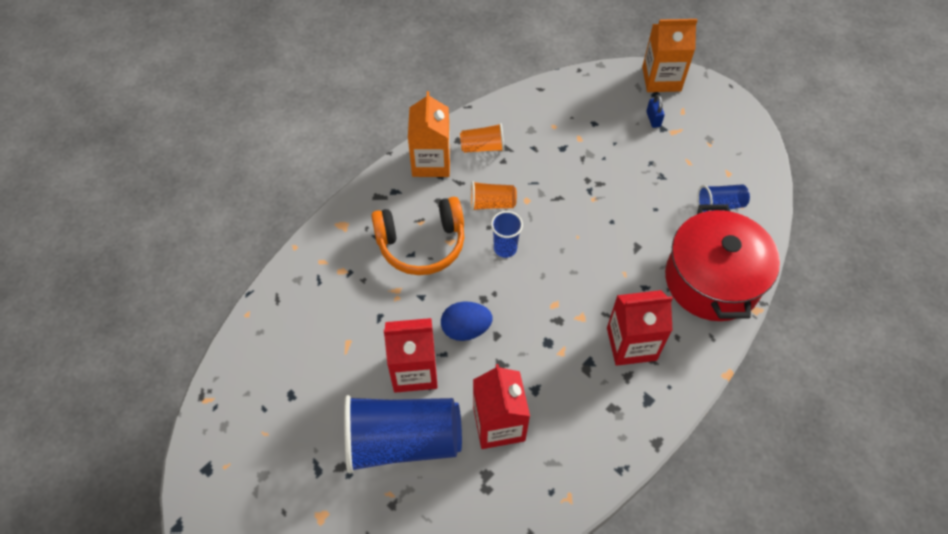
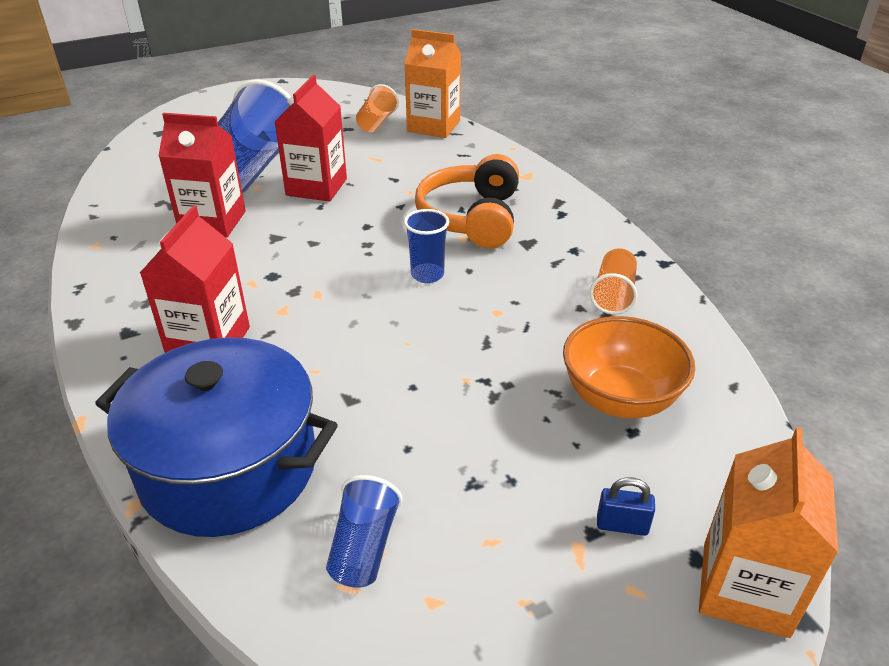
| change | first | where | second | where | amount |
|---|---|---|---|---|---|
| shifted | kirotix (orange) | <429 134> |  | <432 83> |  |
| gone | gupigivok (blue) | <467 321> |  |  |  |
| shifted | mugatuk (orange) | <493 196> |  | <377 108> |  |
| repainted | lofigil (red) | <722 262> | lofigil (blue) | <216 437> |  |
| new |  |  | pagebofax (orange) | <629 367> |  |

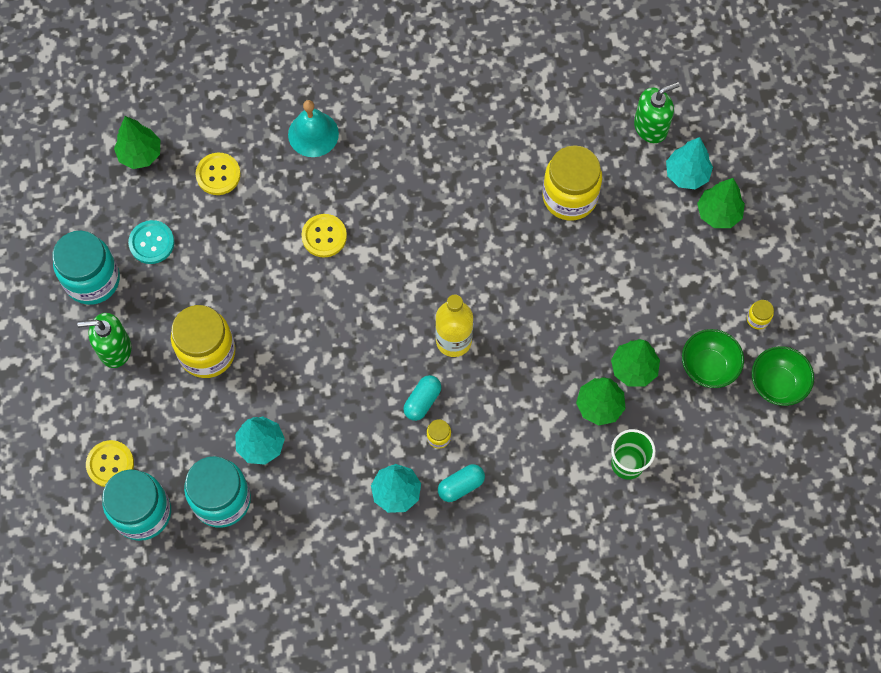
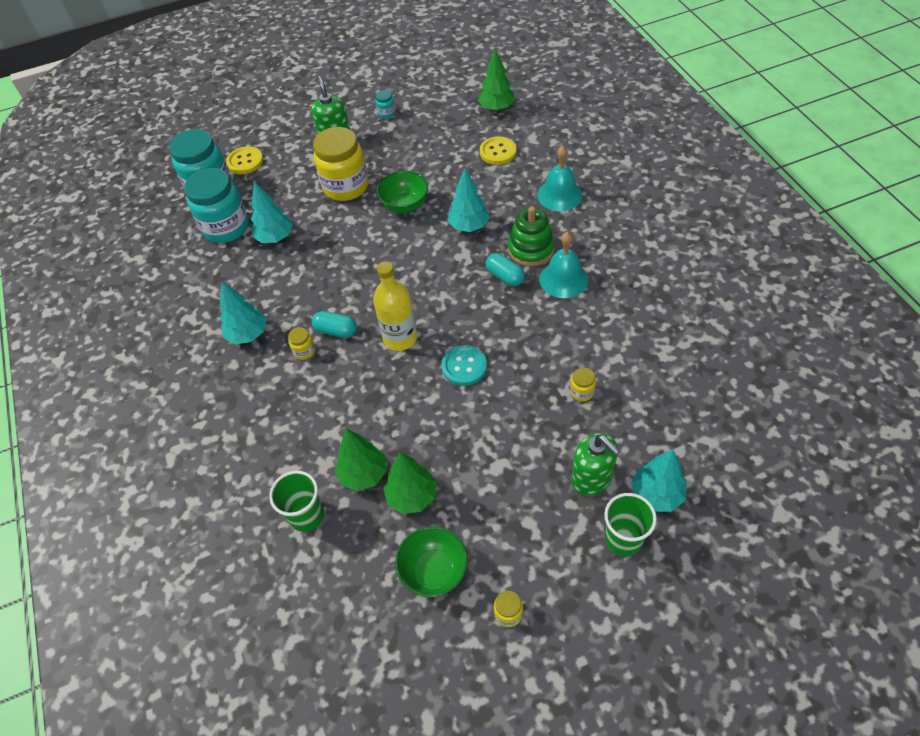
| change | first | where | second | where | amount |
|---|---|---|---|---|---|
| scaled | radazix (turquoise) | <86 268> |  | <385 104> | x0.41 |
| shifted | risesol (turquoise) | <151 242> |  | <464 365> |  |
| swapped | risesol (yellow) | <324 235> | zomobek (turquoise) | <469 200> |  |
| shifted | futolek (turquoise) | <461 483> |  | <505 269> |  |
| scaled | radazix (yellow) | <572 183> |  | <583 384> | x0.41 |
| shifted | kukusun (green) | <656 112> |  | <595 464> |  |
| swapped | zomobek (green) | <721 203> | mugatuk (green) | <630 524> |  |
| shifted | pagebofax (green) | <783 376> |  | <402 192> |  |
| new |  |  | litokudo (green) | <531 236> |  |
| new |  |  | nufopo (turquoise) | <563 265> |  |

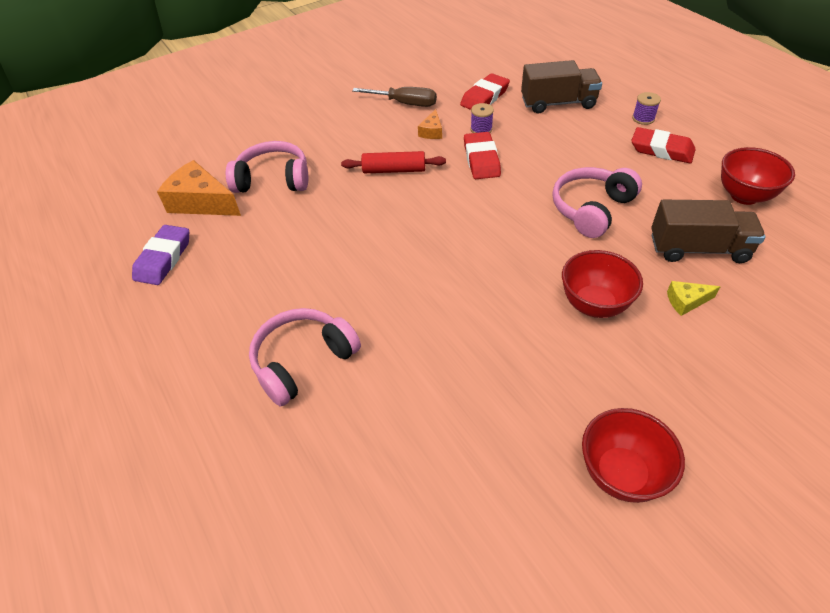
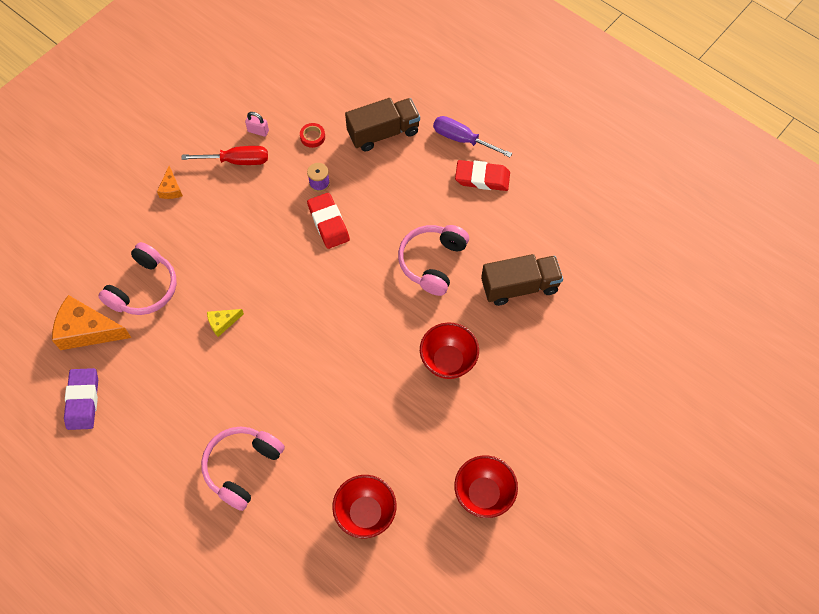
| change | first | where | second | where | amount |
|---|---|---|---|---|---|
| rotated | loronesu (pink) | <267 167> |  | <137 278> | 135 degrees clockwise |
| gone | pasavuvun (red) | <393 162> |  |  |  |
| repainted | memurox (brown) | <394 97> | memurox (red) | <224 155> |  |
| shifted | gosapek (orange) | <430 124> |  | <170 182> |  |
| swapped | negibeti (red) | <485 91> | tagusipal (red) | <312 135> |  |
| swapped | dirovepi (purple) | <646 108> | memurox (purple) | <472 136> |  |
| shifted | gosapek (yellow) | <693 298> |  | <225 323> |  |
| shifted | pagebofax (red) | <758 176> |  | <364 506> |  |
| new |  |  | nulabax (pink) | <257 124> |  |

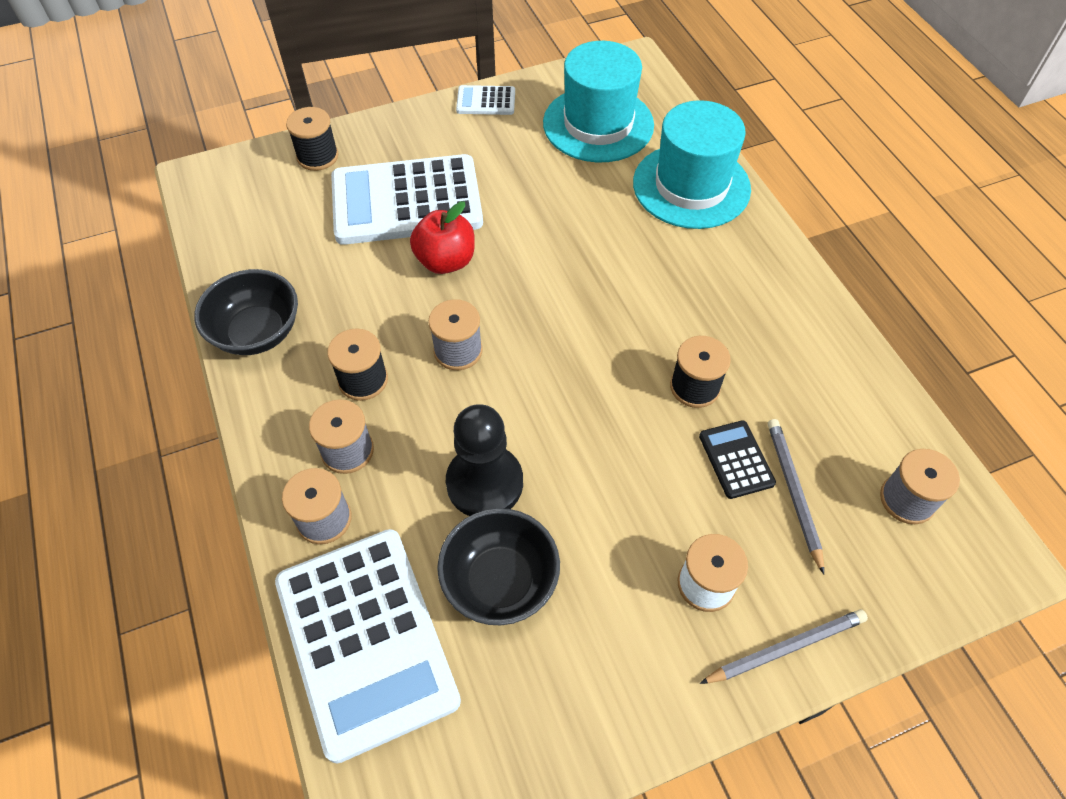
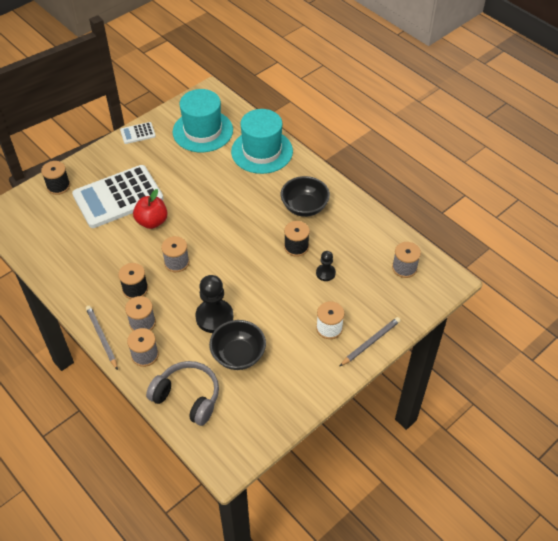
| change | first | where | second | where | amount |
|---|---|---|---|---|---|
| shifted | pagebofax (black) | <246 312> |  | <305 196> |  |
| swapped | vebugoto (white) | <368 646> | loronesu (grey) | <182 393> |  |
| swapped | vebugoto (black) | <737 459> | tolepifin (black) | <326 266> |  |
| shifted | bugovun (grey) | <796 496> |  | <102 338> |  |

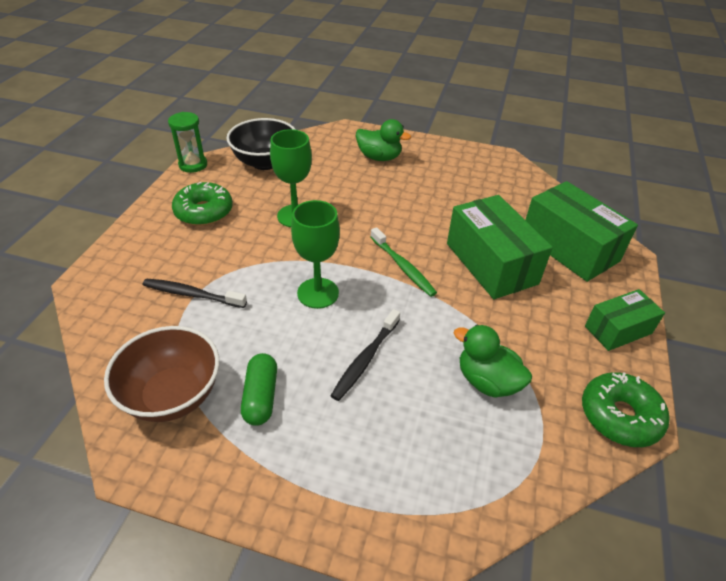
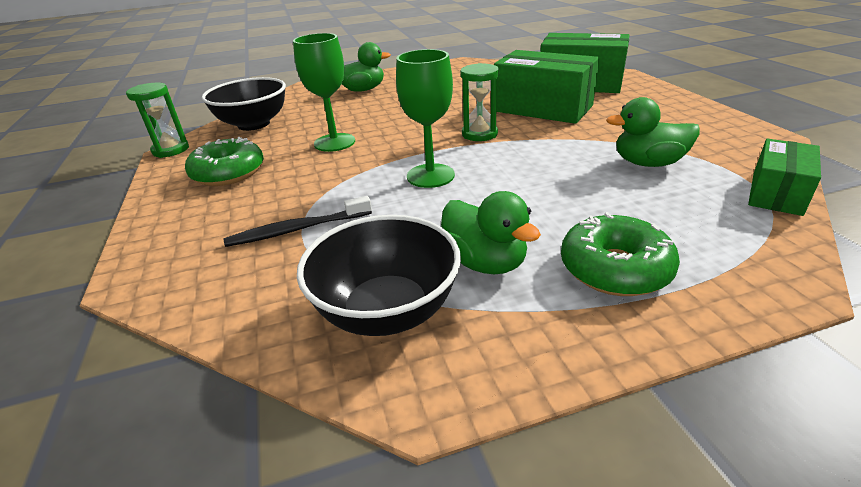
| change | first | where | second | where | amount |
|---|---|---|---|---|---|
| repainted | pagebofax (brown) | <161 374> | pagebofax (black) | <379 275> |  |
| swapped | futolek (green) | <259 389> | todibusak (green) | <491 232> |  |
| gone | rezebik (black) | <365 355> |  |  |  |
| swapped | rezebik (green) | <404 262> | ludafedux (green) | <479 102> |  |
| shifted | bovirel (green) | <625 409> |  | <620 254> |  |
| shifted | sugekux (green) | <625 320> |  | <784 177> |  |

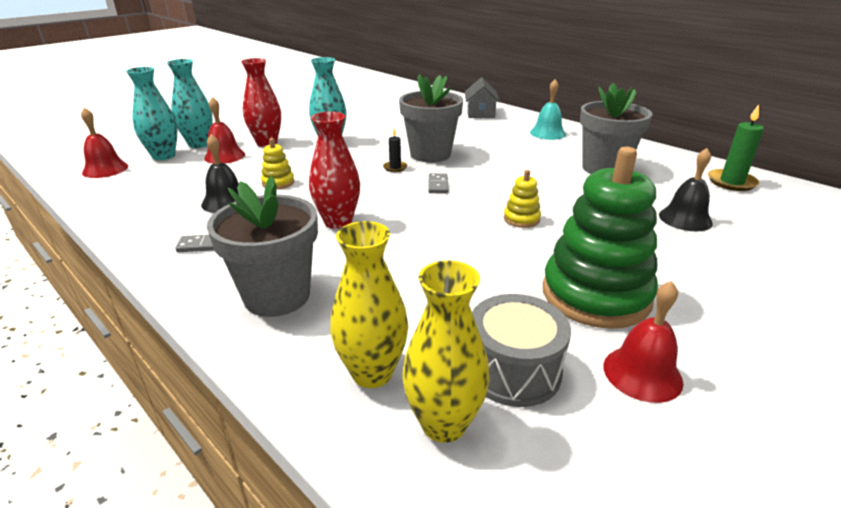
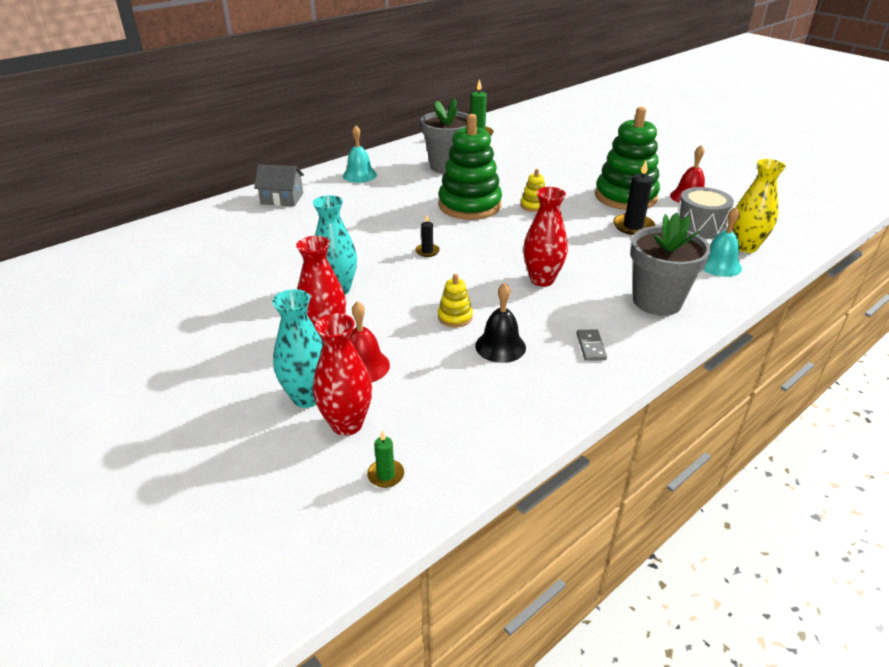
| change | first | where | second | where | amount |
|---|---|---|---|---|---|
| swapped | nufopo (red) | <104 143> | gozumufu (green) | <385 459> |  |
| repainted | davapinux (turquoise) | <152 113> | davapinux (red) | <342 374> |  |
| swapped | davapinux (yellow) | <369 304> | nufopo (turquoise) | <722 242> |  |
| gone | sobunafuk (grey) | <431 119> |  |  |  |
| gone | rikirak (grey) | <438 183> |  |  |  |
| gone | nufopo (black) | <686 189> |  |  |  |
| new |  |  | litokudo (green) | <470 167> |  |
| new |  |  | gozumufu (black) | <634 198> |  |

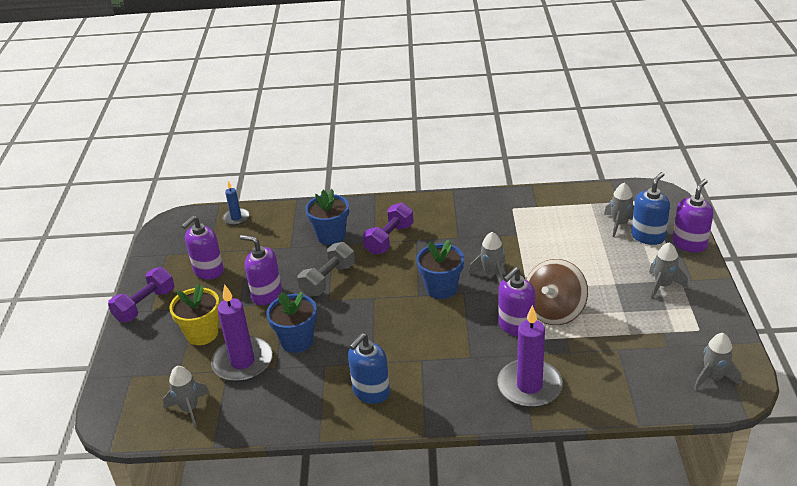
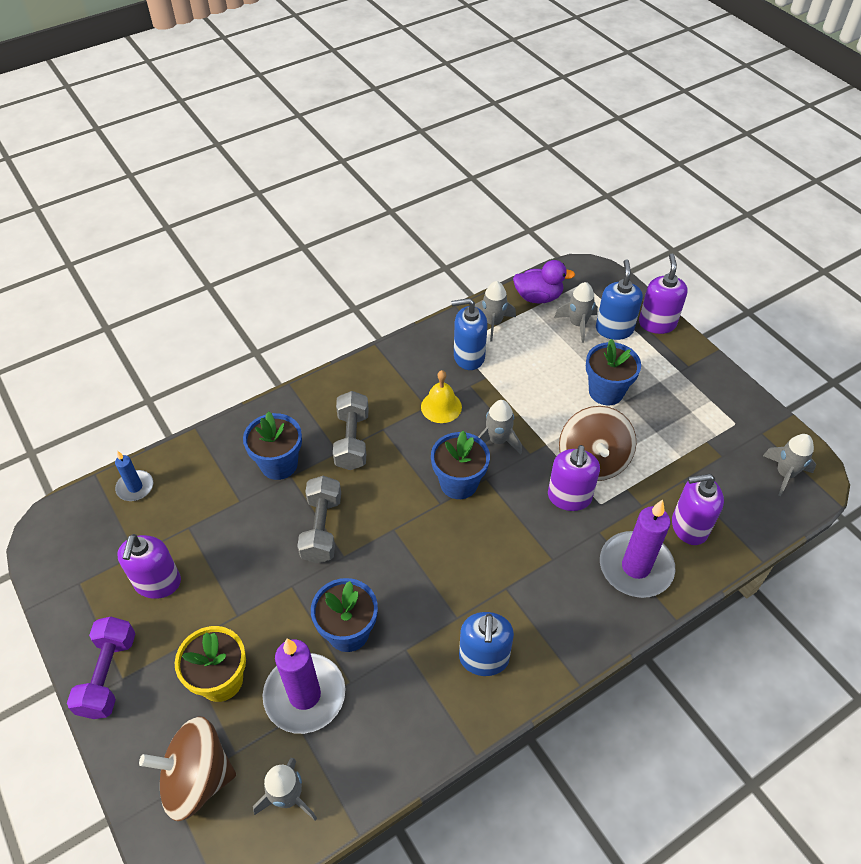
| change | first | where | second | where | amount |
|---|---|---|---|---|---|
| shifted | kukusun (purple) | <261 270> |  | <698 509> |  |
| repainted | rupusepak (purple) | <388 229> | rupusepak (grey) | <351 430> |  |
| shifted | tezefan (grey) | <668 270> |  | <495 311> |  |
| new |  |  | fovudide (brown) | <187 768> |  |
| new |  |  | nufopo (yellow) | <441 396> |  |
| new |  |  | kukusun (blue) | <469 334> |  |
| new |  |  | todibusak (purple) | <544 282> |  |
| new |  |  | sobunafuk (blue) | <613 372> |  |

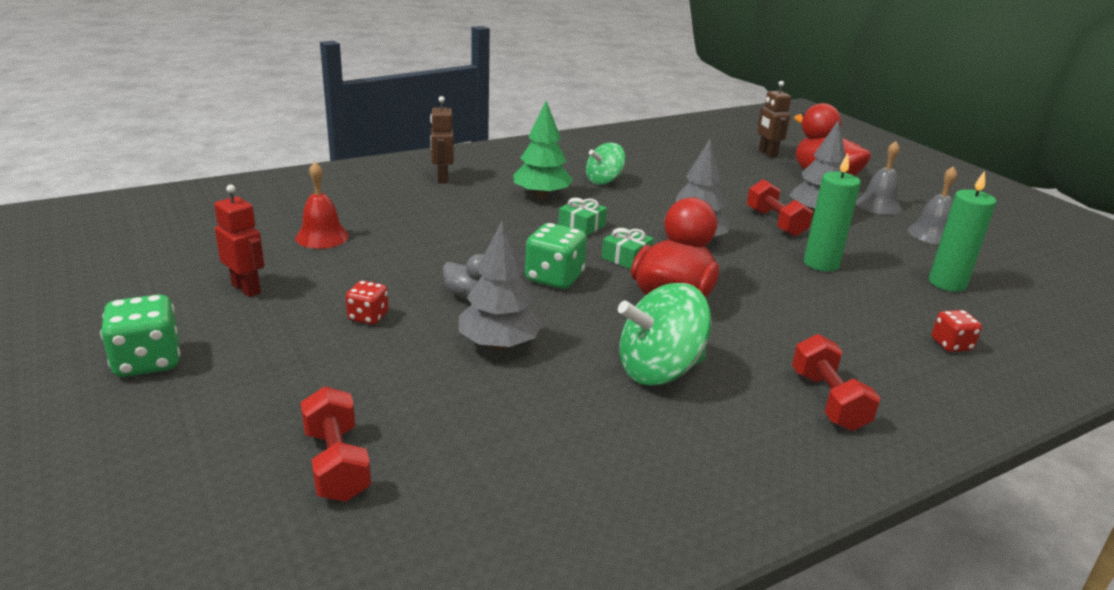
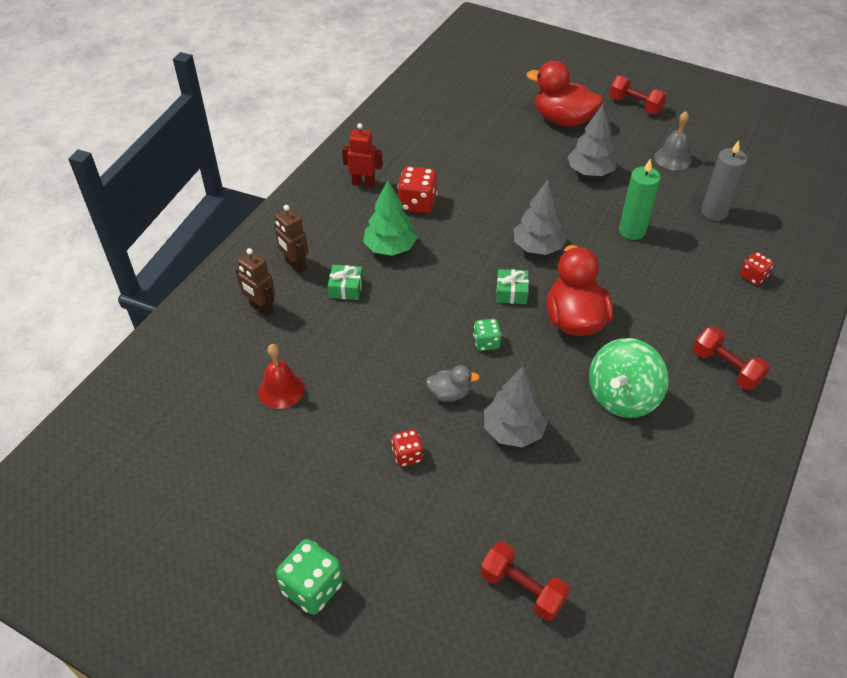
| change | first | where | second | where | amount |
|---|---|---|---|---|---|
| shifted | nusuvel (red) | <239 240> |  | <362 155> |  |
| scaled | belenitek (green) | <556 256> |  | <487 335> | x0.60 |
| shifted | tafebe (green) | <582 217> |  | <345 282> |  |
| swapped | fovudide (green) | <606 164> | belenitek (red) | <417 189> |  |
| shifted | rupusepak (red) | <780 208> |  | <638 95> |  |
| shifted | nusuvel (brown) | <774 119> |  | <255 282> |  |
| gone | nufopo (grey) | <879 178> |  |  |  |
| repainted | gozumufu (green) | <962 231> | gozumufu (grey) | <724 180> |  |

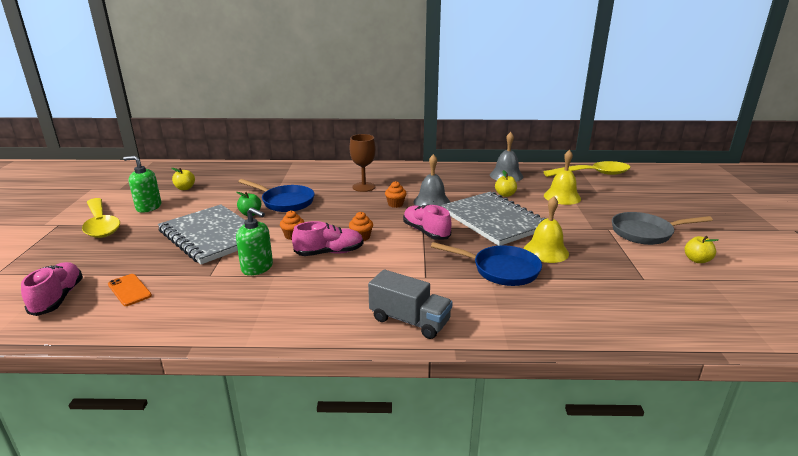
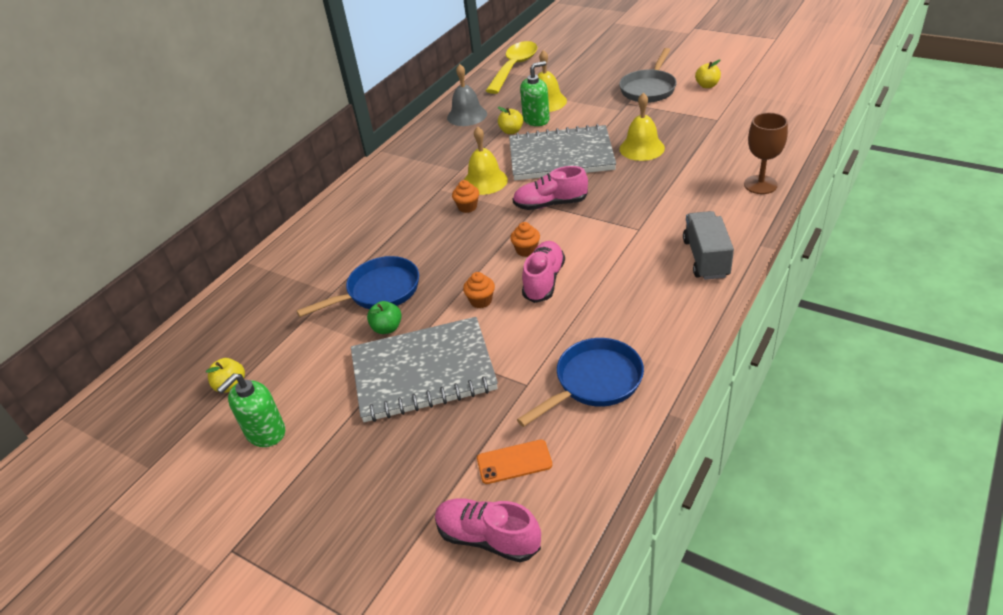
| change | first | where | second | where | amount |
|---|---|---|---|---|---|
| gone | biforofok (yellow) | <101 218> |  |  |  |
| shifted | kukusun (green) | <254 241> |  | <535 93> |  |
| shifted | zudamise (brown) | <362 163> |  | <766 153> |  |
| rotated | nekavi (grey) | <410 304> |  | <708 245> | 60 degrees counterclockwise |
| repainted | nufopo (grey) | <431 180> | nufopo (yellow) | <486 160> |  |
| shifted | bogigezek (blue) | <486 264> |  | <580 382> |  |

